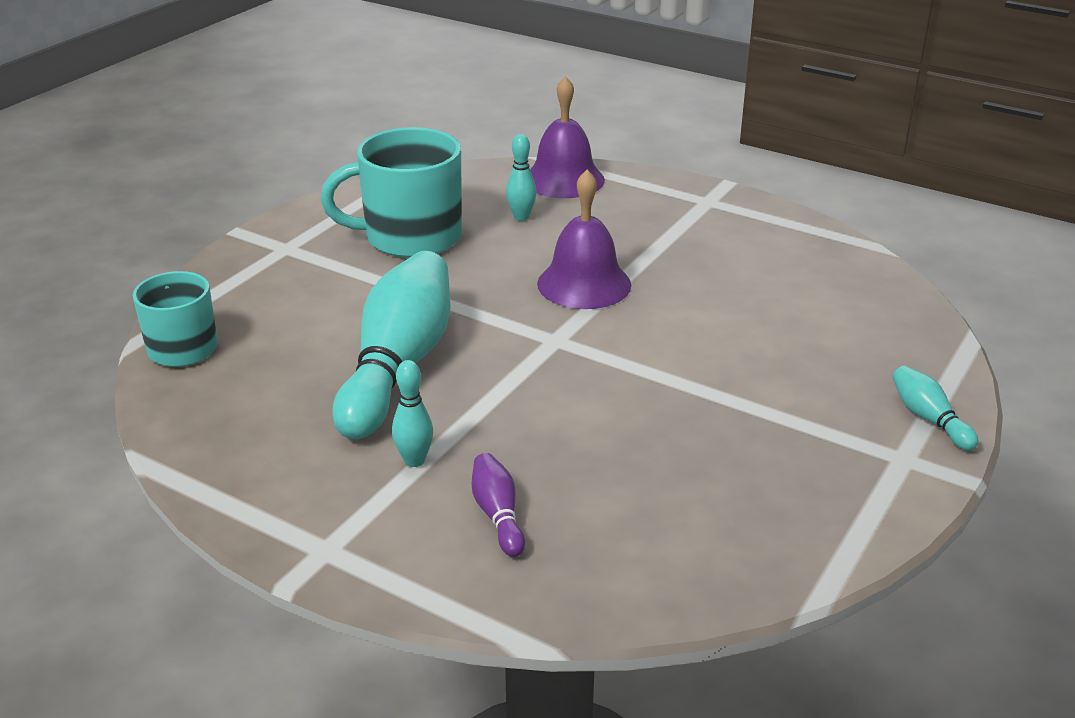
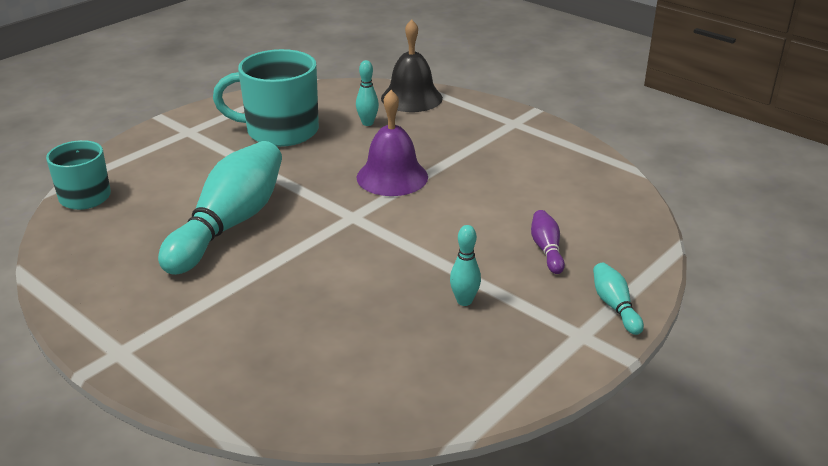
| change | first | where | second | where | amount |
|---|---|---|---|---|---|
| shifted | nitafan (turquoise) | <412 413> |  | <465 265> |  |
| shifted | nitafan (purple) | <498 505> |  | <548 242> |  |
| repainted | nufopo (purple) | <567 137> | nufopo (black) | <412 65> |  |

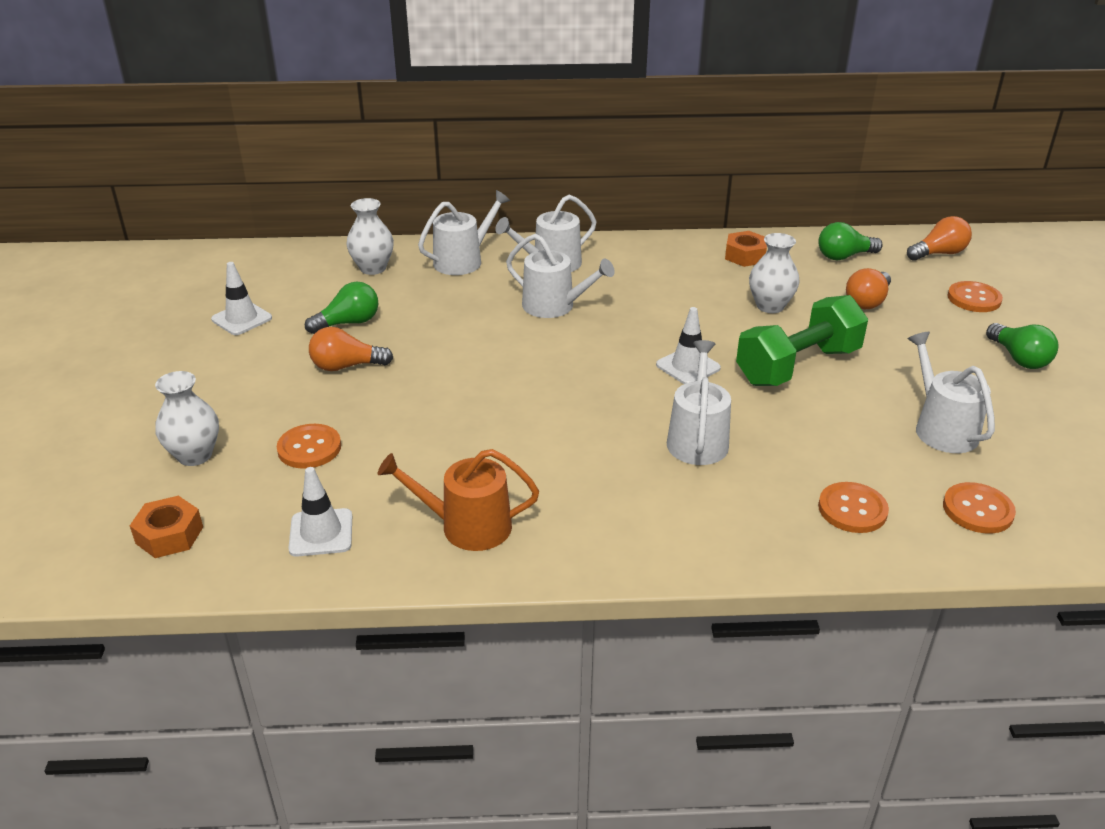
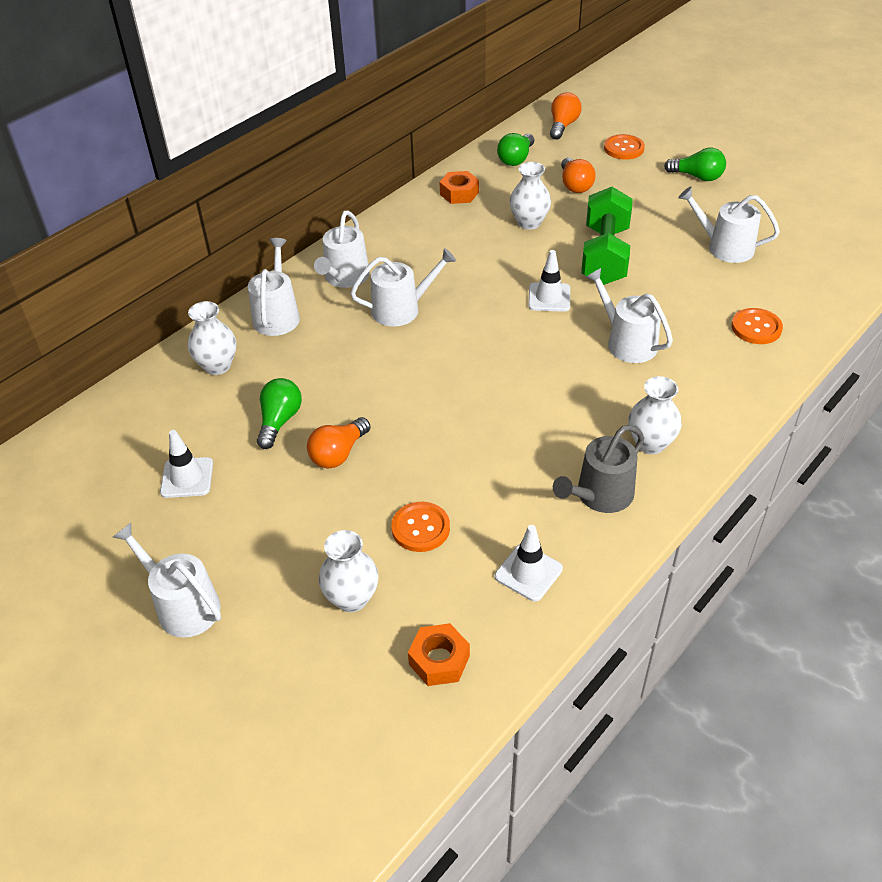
| change | first | where | second | where | amount |
|---|---|---|---|---|---|
| repainted | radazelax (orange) | <458 500> | radazelax (grey) | <598 469> |  |
| gone | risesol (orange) | <979 508> |  |  |  |
| new |  |  | radazelax (white) | <167 580> |  |
| new |  |  | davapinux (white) | <655 415> |  |

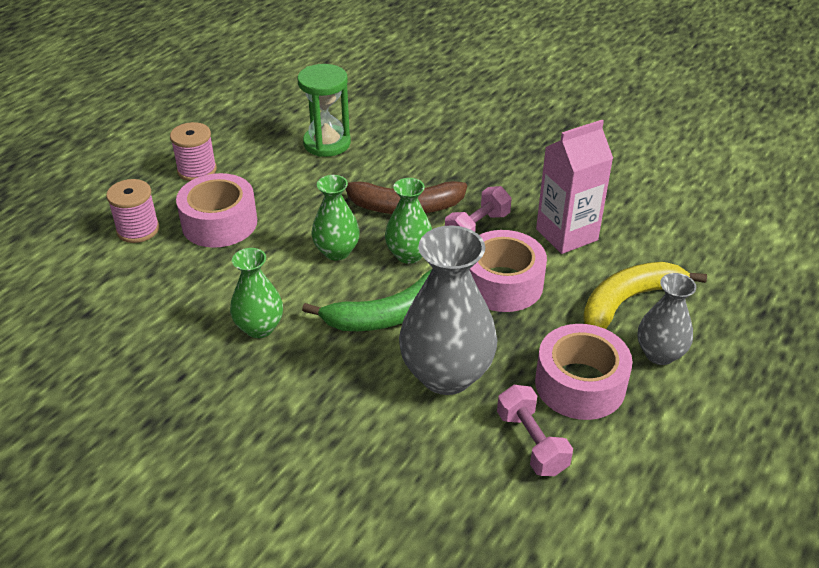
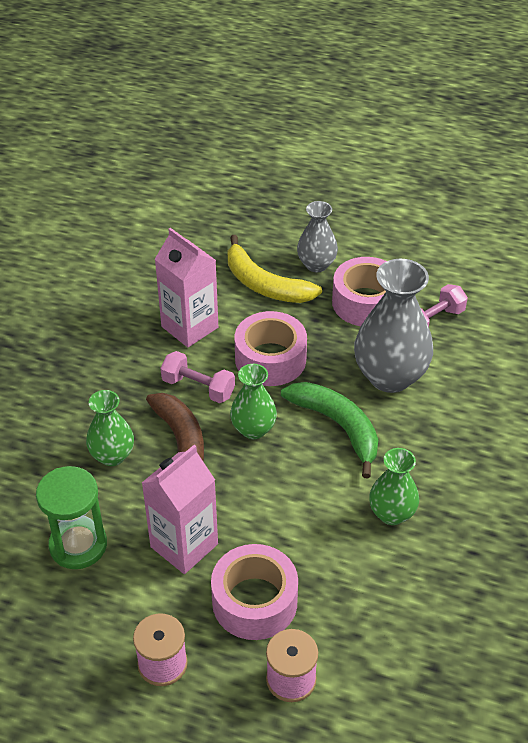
| change | first | where | second | where | amount |
|---|---|---|---|---|---|
| shifted | davapinux (green) | <335 217> |  | <110 428> |  |
| new |  |  | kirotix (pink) | <180 509> |  |

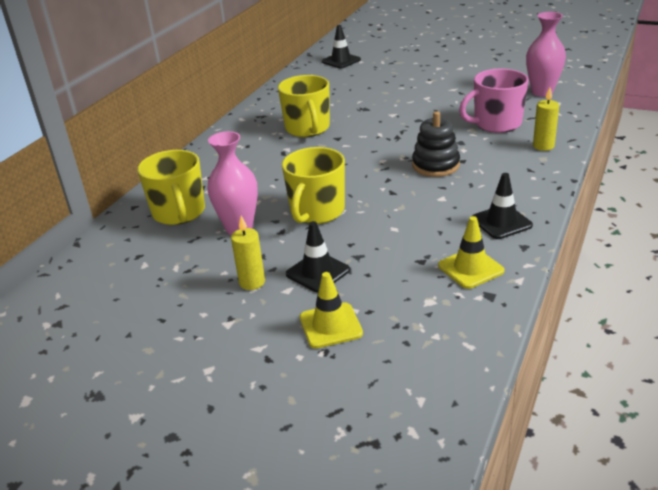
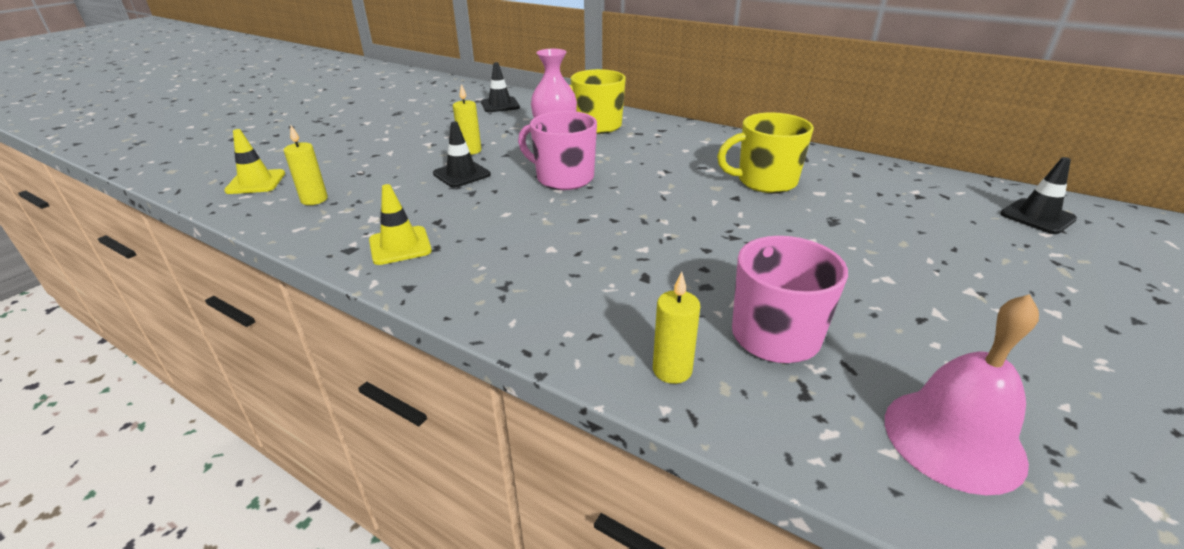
| change | first | where | second | where | amount |
|---|---|---|---|---|---|
| repainted | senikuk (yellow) | <313 185> | senikuk (pink) | <557 150> |  |
| shifted | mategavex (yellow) | <331 310> |  | <254 161> |  |
| gone | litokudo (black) | <436 144> |  |  |  |
| shifted | mategavex (black) | <502 206> |  | <500 87> |  |
| swapped | davapinux (pink) | <546 54> | nufopo (pink) | <962 394> |  |
| new |  |  | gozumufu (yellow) | <306 165> |  |

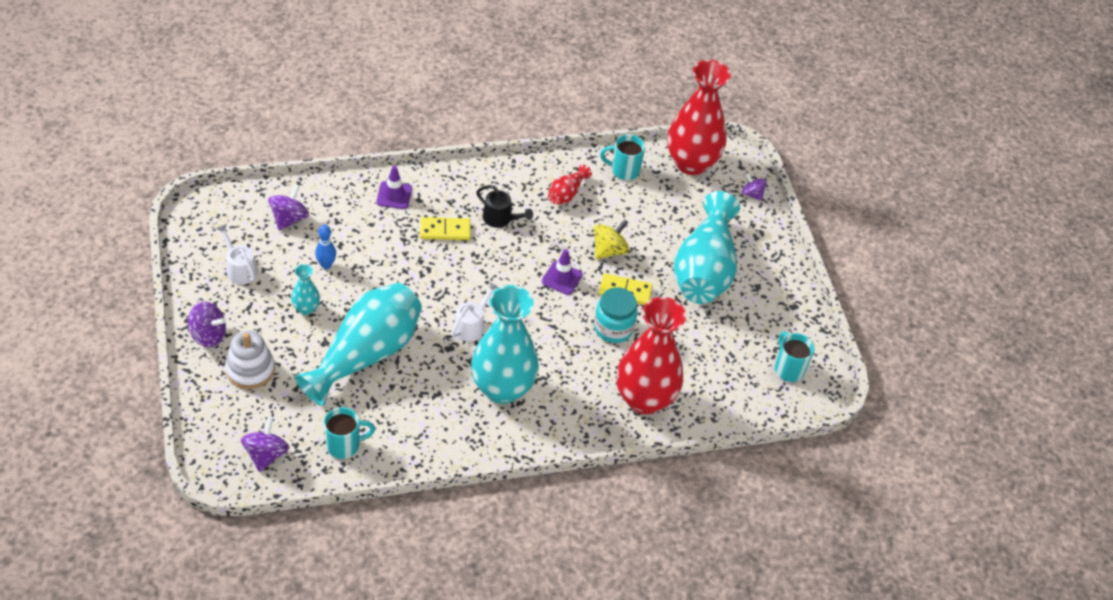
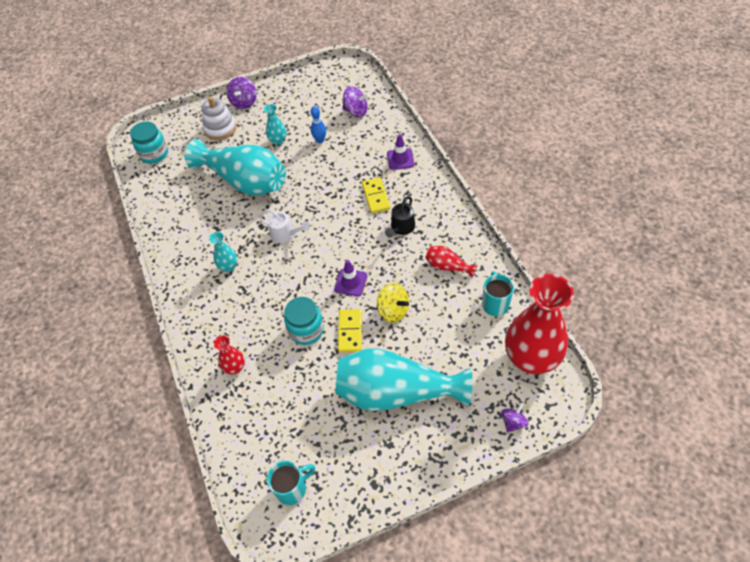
| change | first | where | second | where | amount |
|---|---|---|---|---|---|
| gone | radazelax (white) | <237 254> |  |  |  |
| swapped | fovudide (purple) | <265 444> | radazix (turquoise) | <149 143> |  |
| gone | senikuk (turquoise) | <349 433> |  |  |  |
| scaled | davapinux (turquoise) | <505 344> |  | <223 252> | x0.44 |
| scaled | davapinux (red) | <651 356> |  | <229 354> | x0.44 |

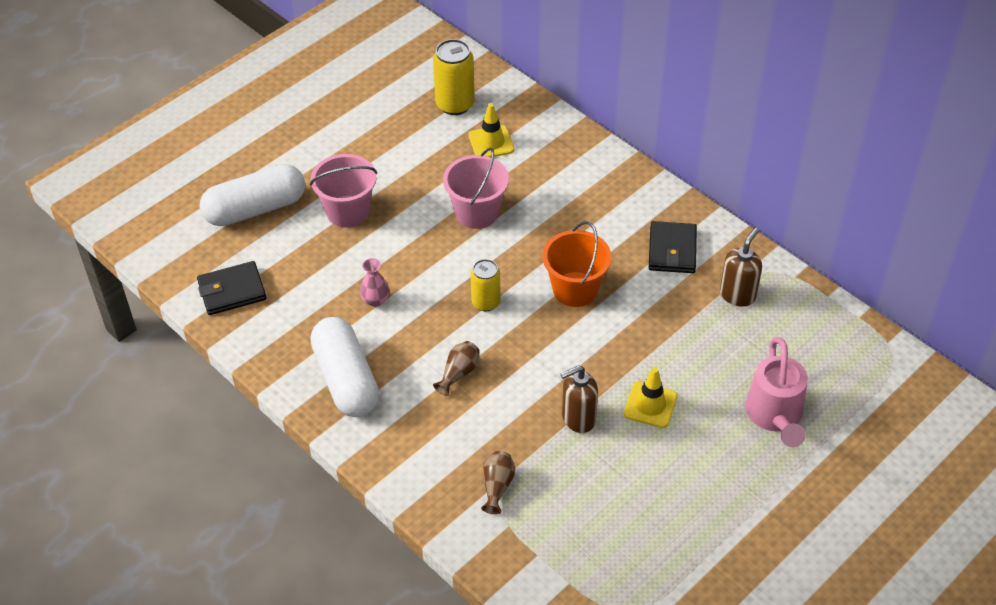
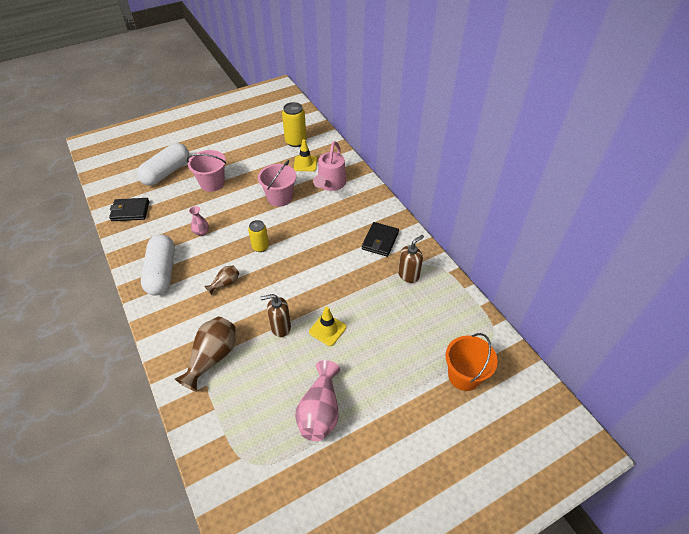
| change | first | where | second | where | amount |
|---|---|---|---|---|---|
| rotated | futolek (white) | <252 195> |  | <163 164> | 45 degrees counterclockwise |
| scaled | davapinux (brown) | <498 482> |  | <205 354> | x1.86 |
| shifted | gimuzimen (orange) | <577 264> |  | <471 362> |  |
| shifted | radazelax (pink) | <776 392> |  | <329 166> |  |
| new |  |  | davapinux (pink) | <317 400> |  |

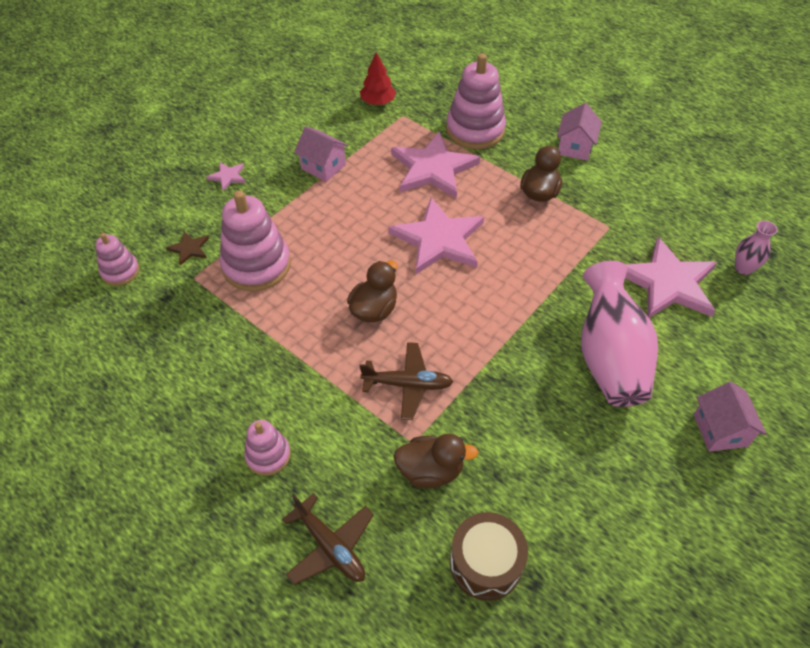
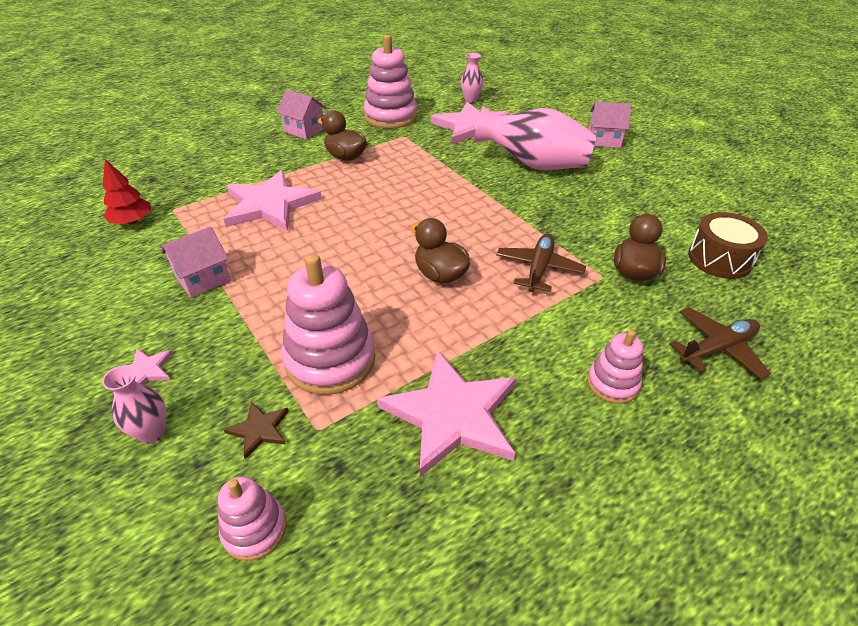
| change | first | where | second | where | amount |
|---|---|---|---|---|---|
| shifted | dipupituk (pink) | <436 236> |  | <446 413> |  |
| shifted | litokudo (pink) | <476 101> |  | <390 82> |  |
| new |  |  | davapinux (pink) | <134 404> |  |

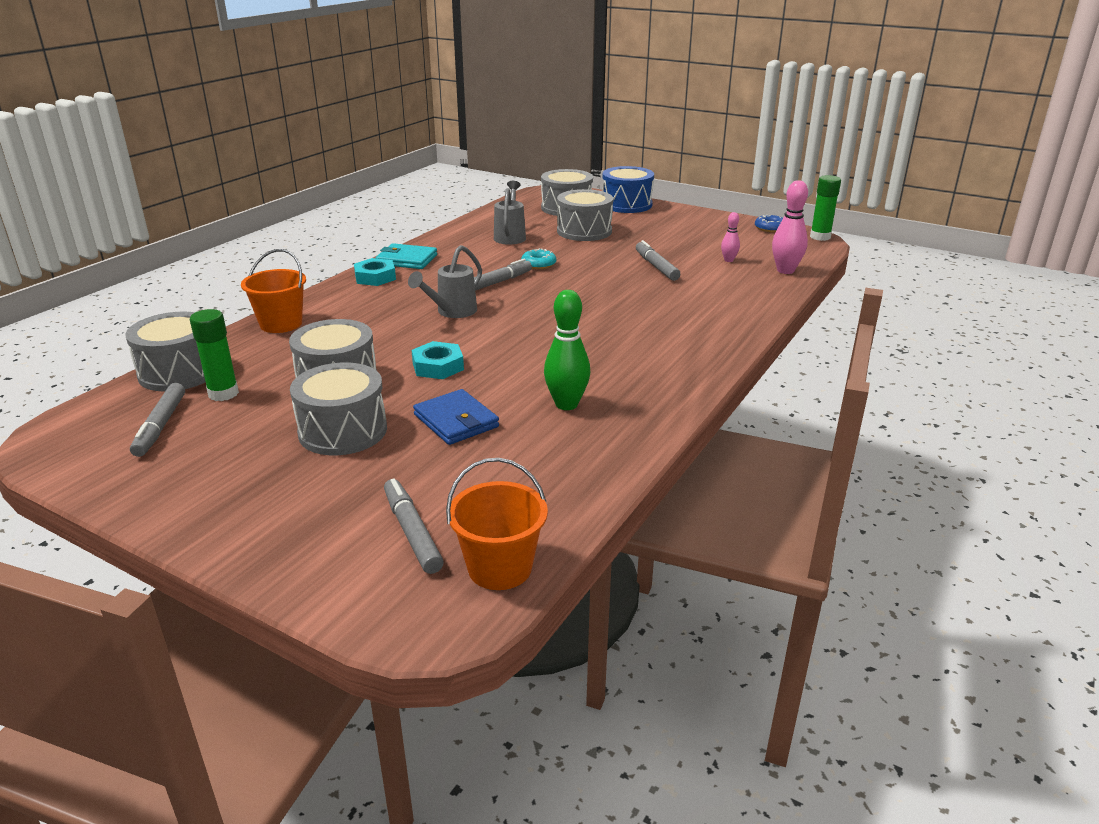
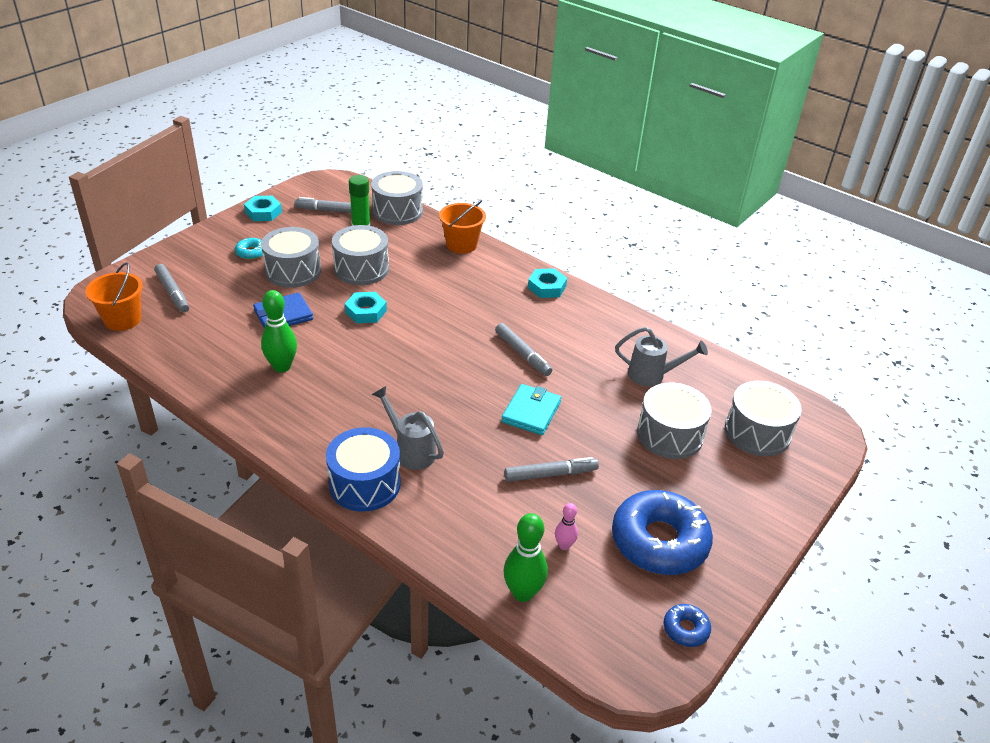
| change | first | where | second | where | amount |
|---|---|---|---|---|---|
| shifted | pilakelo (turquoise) | <406 256> |  | <531 409> |  |
| rotated | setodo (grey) | <414 526> |  | <171 288> | 75 degrees clockwise |
| shifted | radazelax (grey) | <445 281> |  | <408 428> |  |
| shifted | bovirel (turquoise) | <538 258> |  | <249 249> |  |
| shifted | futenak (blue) | <628 189> |  | <363 469> |  |
| repainted | nitafan (pink) | <790 227> | nitafan (green) | <525 557> |  |
| gone | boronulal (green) | <825 208> |  |  |  |
| new |  |  | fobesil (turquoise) | <263 208> |  |
| new |  |  | bovirel (blue) | <662 532> |  |

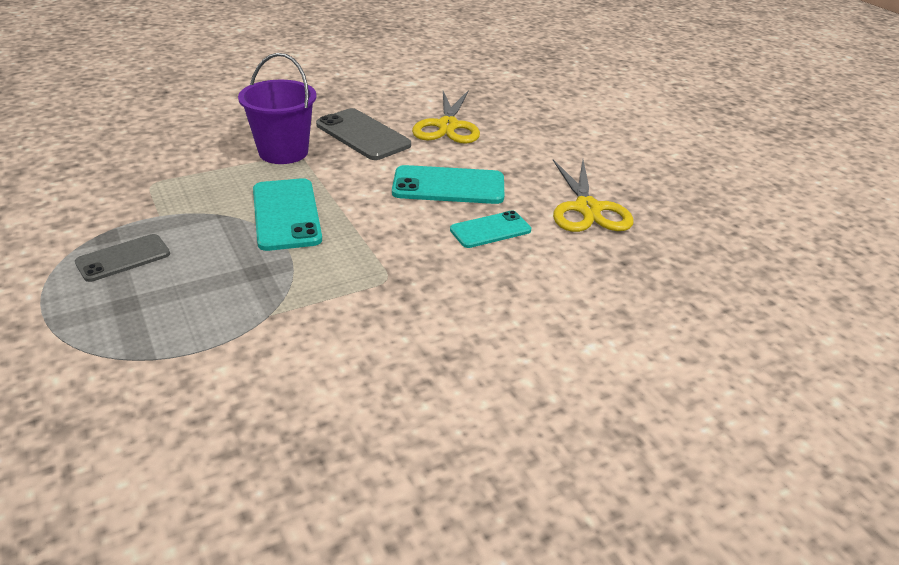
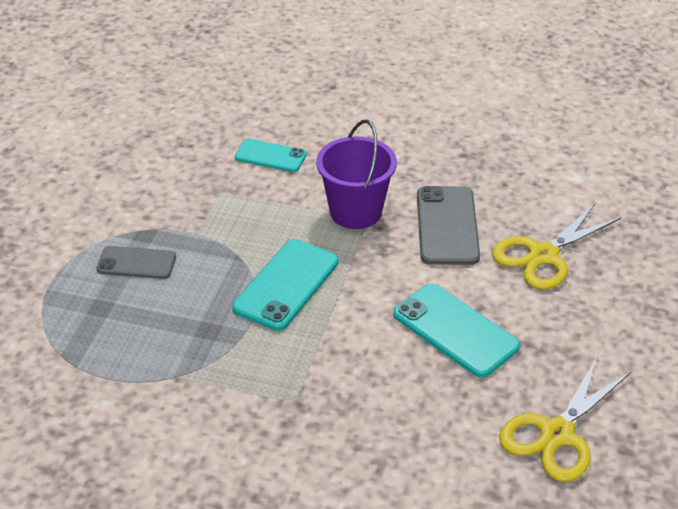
| change | first | where | second | where | amount |
|---|---|---|---|---|---|
| shifted | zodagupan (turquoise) | <490 229> |  | <271 155> |  |

